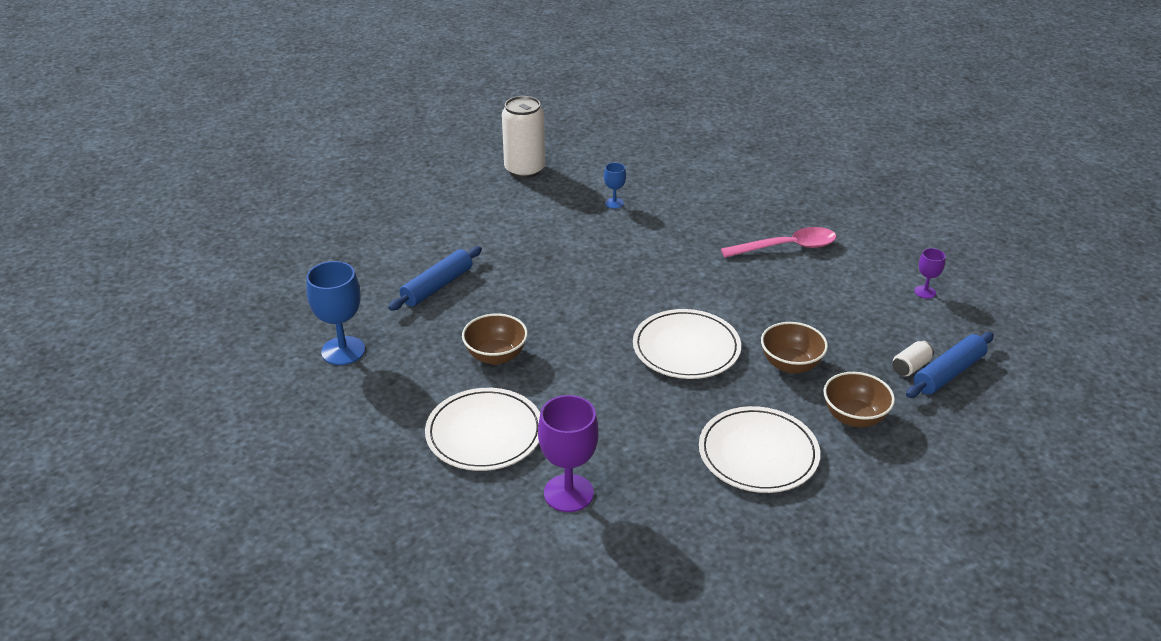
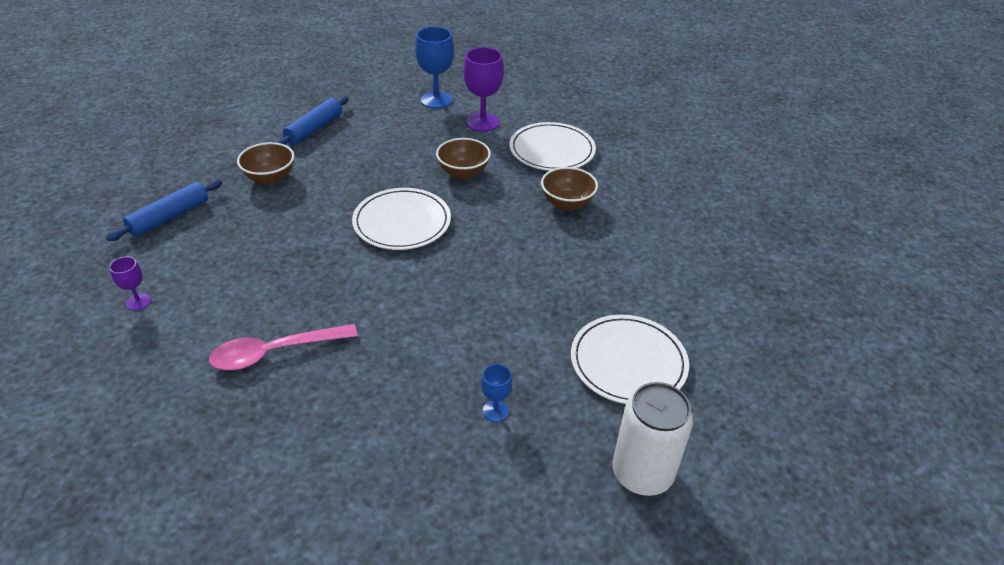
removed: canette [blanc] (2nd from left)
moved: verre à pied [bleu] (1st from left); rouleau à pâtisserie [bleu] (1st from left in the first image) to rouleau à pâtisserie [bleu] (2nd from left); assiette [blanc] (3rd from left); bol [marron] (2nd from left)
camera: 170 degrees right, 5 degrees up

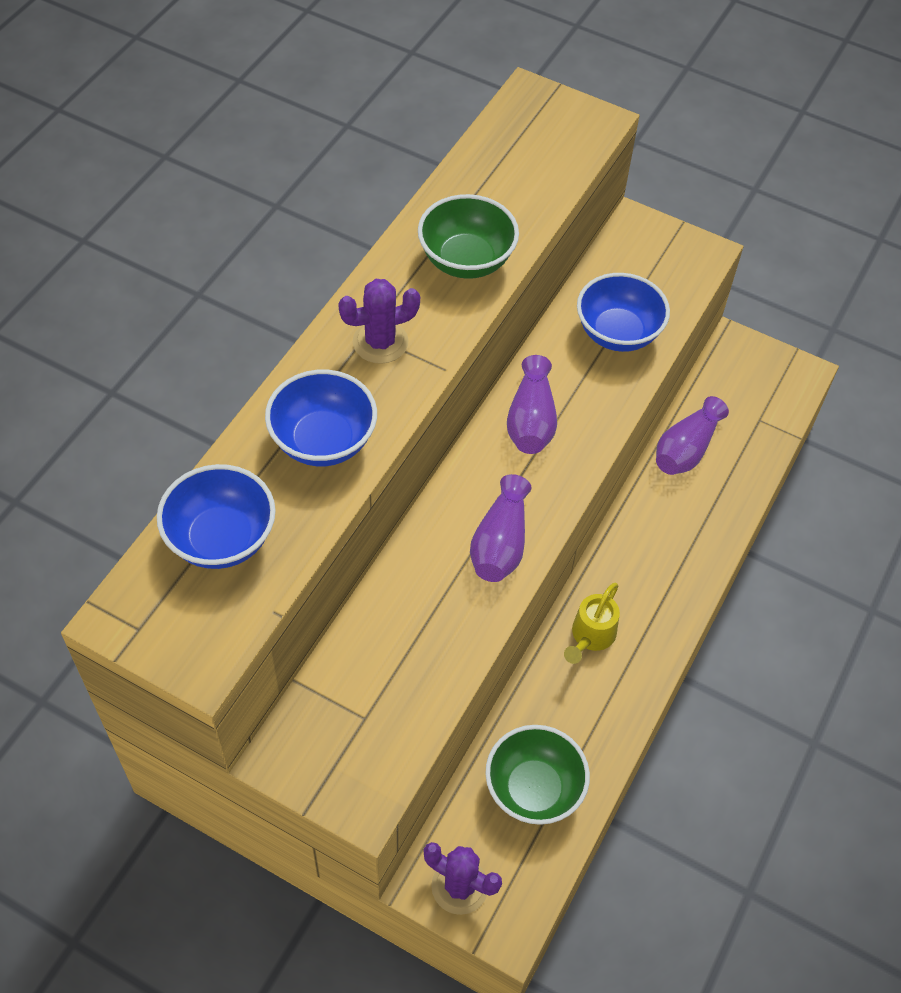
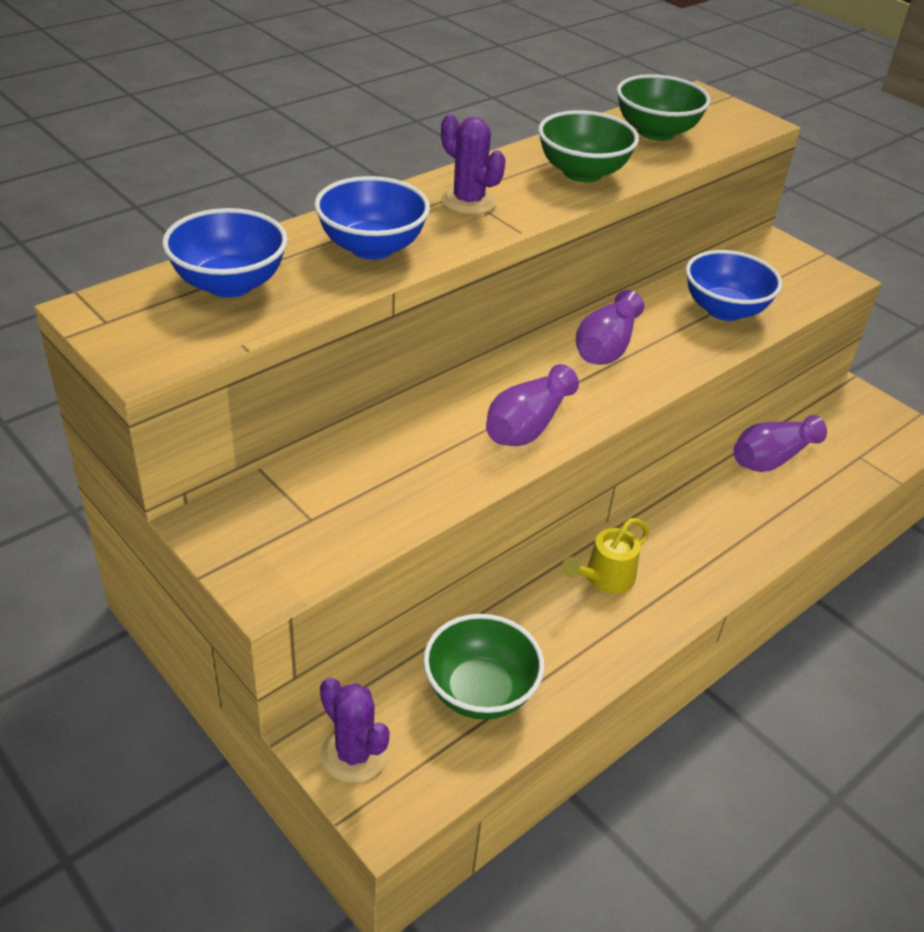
added: bol [vert] (3rd from left)
turned: cactus [violet] (1st from left in the first image) 45 degrees clockwise
camera: 20 degrees right, 15 degrees down

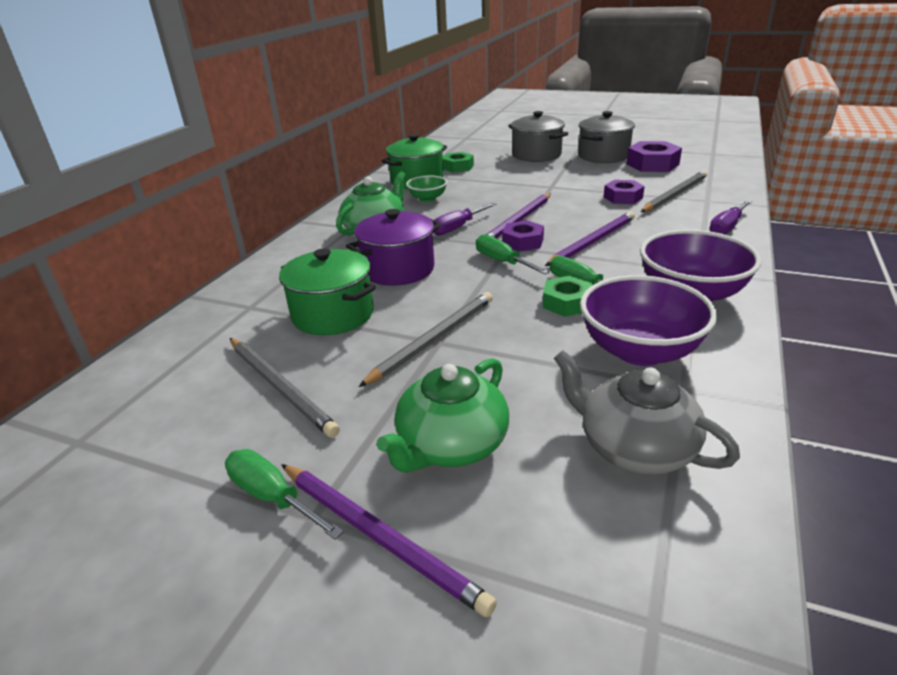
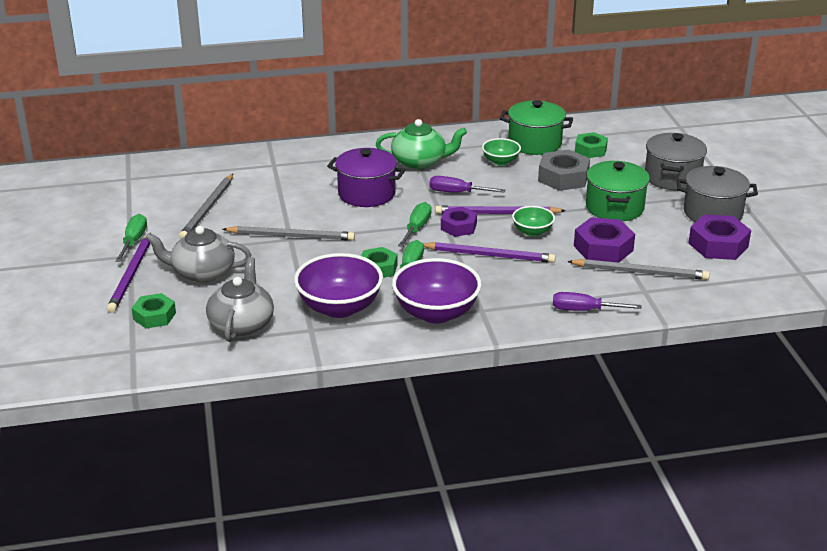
added: écrou [vert] (1st from left); bol [vert] (2nd from left); écrou [gris]
moved: marmite [vert] (1st from left in the first image) to marmite [vert] (2nd from left)
recoloured: théière [vert] (2nd from left) to théière [gris] (1st from left)
resized: écrou [violet] (2nd from left) x1.51
camera: 55 degrees right, 0 degrees up

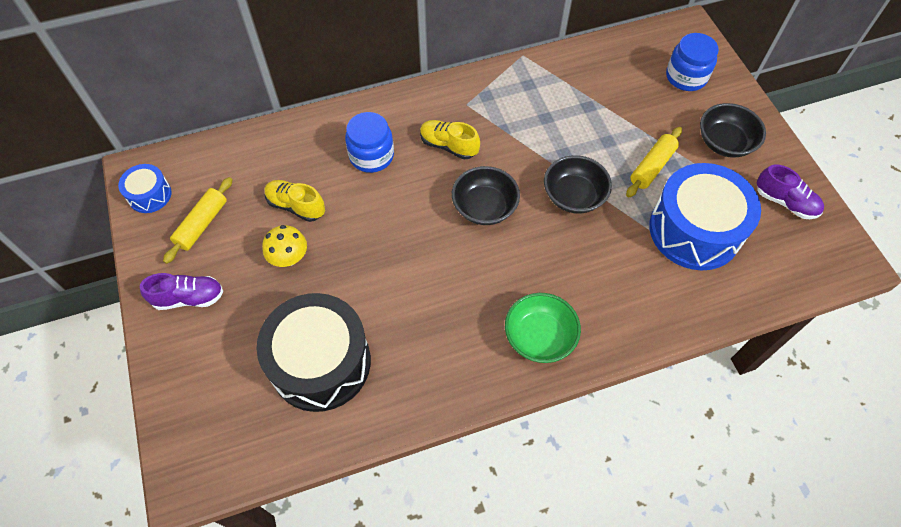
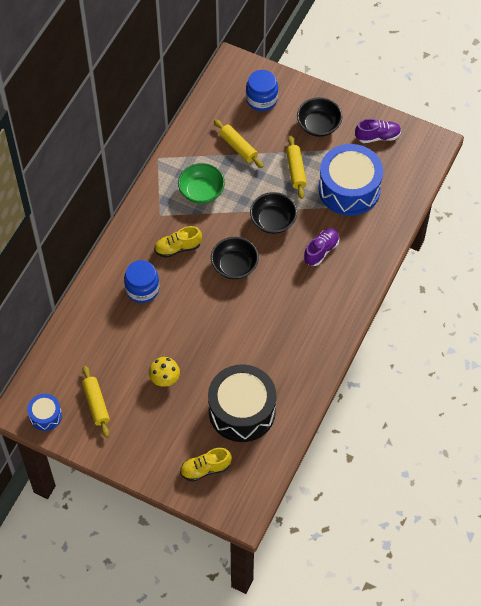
added: rouleau à pâtisserie [jaune] (2nd from left)
moved: chaussure [violet] (1st from left); chaussure [jaune] (1st from left in the first image) to chaussure [jaune] (2nd from left); bol [vert]
camera: 45 degrees left, 0 degrees up

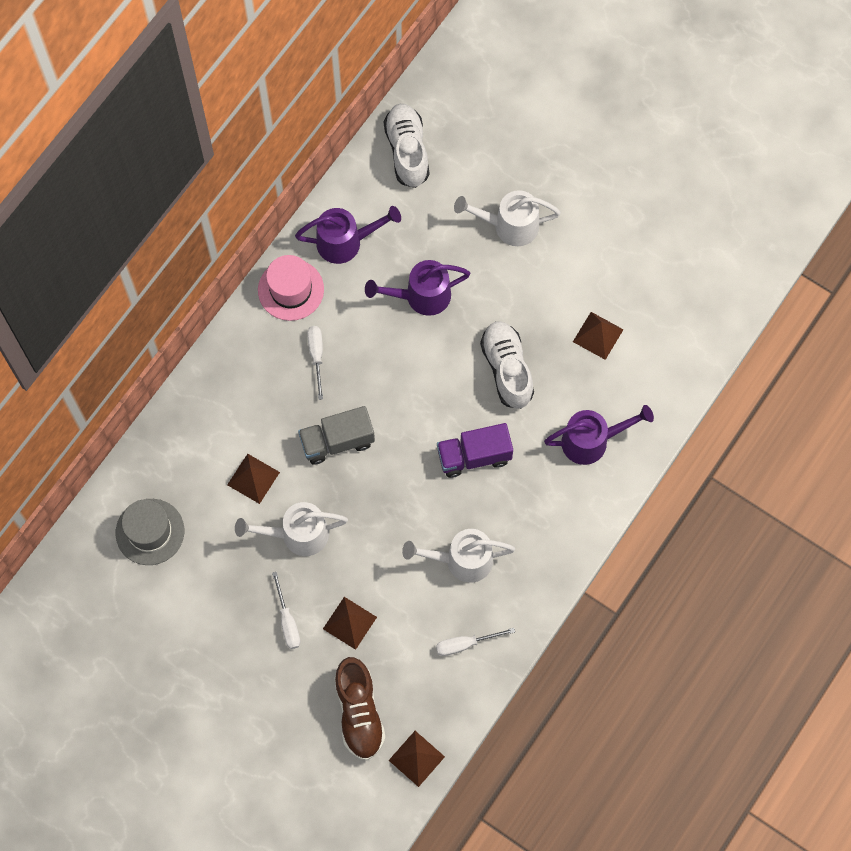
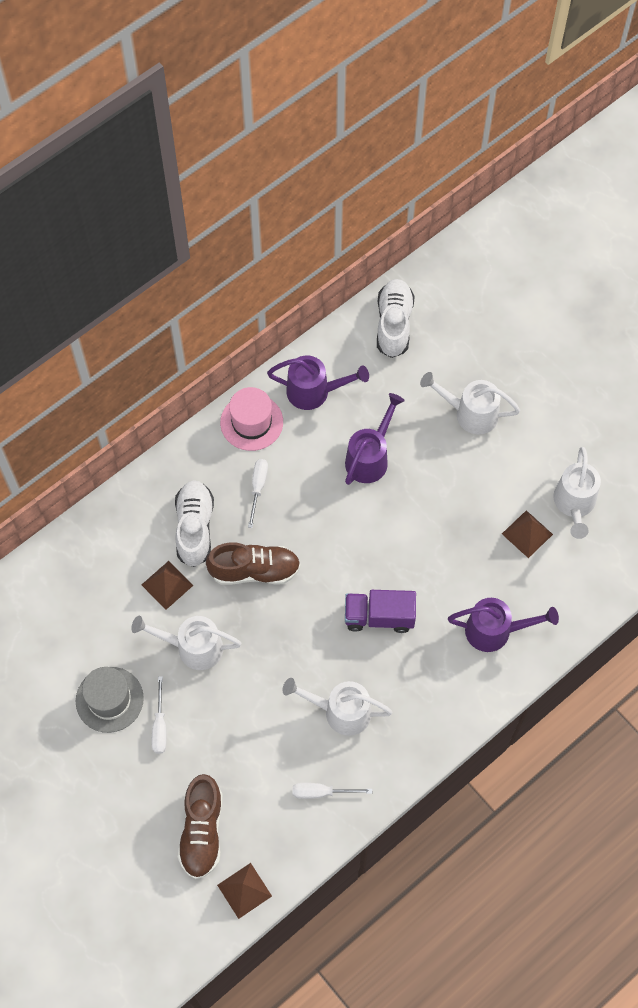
removed: pyramide [marron] (2nd from left)
added: arrosoir [blanc] (4th from left)
moved: chapeau [gris]; chaussure [blanc] (2nd from left in the first image) to chaussure [blanc] (1st from left)
replaced: camion [gris] to chaussure [marron] (2nd from left)
turned: arrosoir [violet] (2nd from left) 120 degrees clockwise
camera: 15 degrees right, 5 degrees down

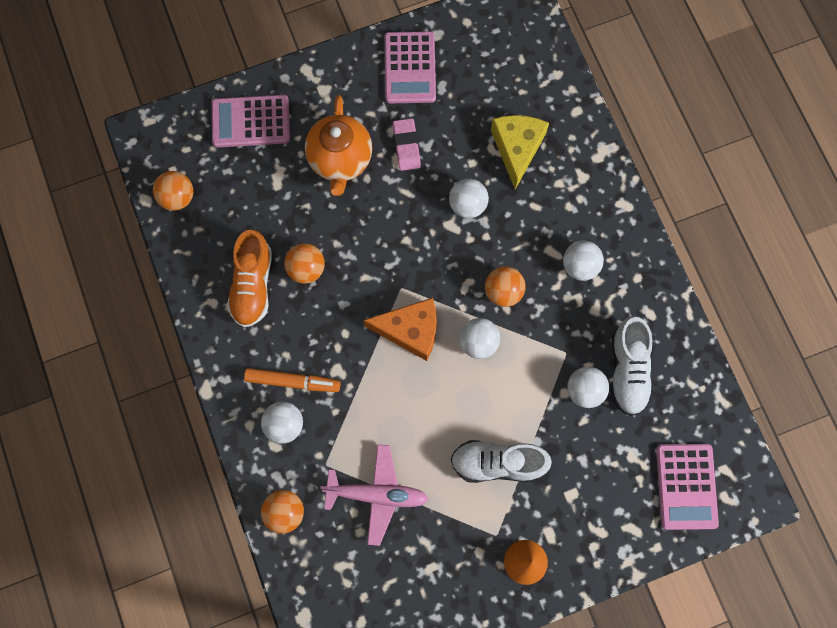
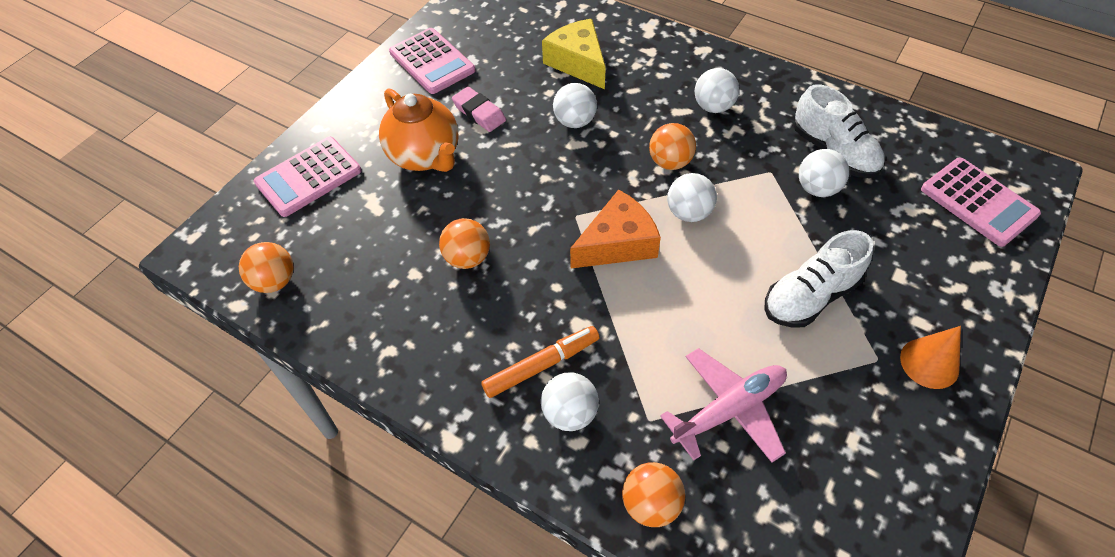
removed: chaussure [orange]
camera: 35 degrees left, 20 degrees down

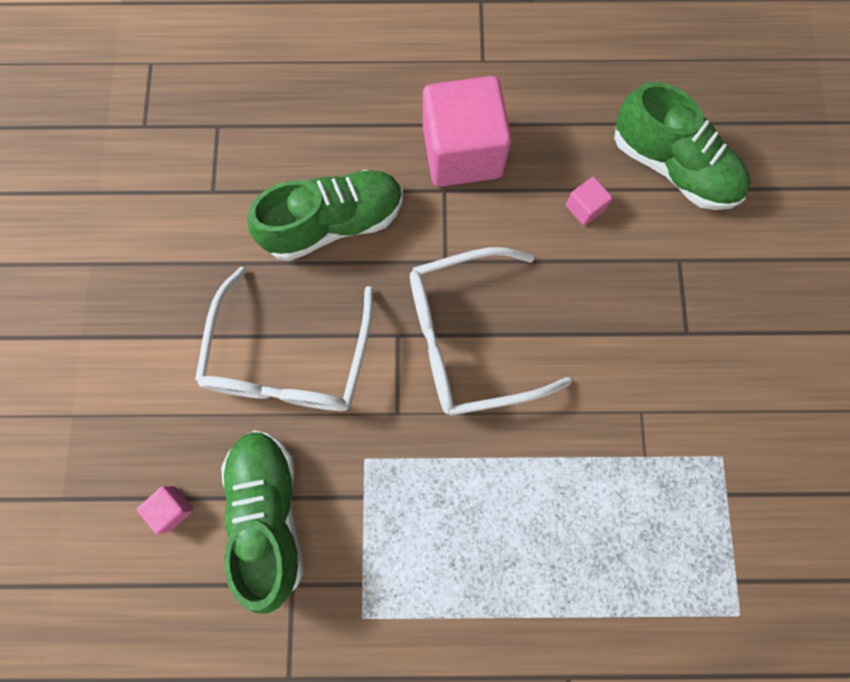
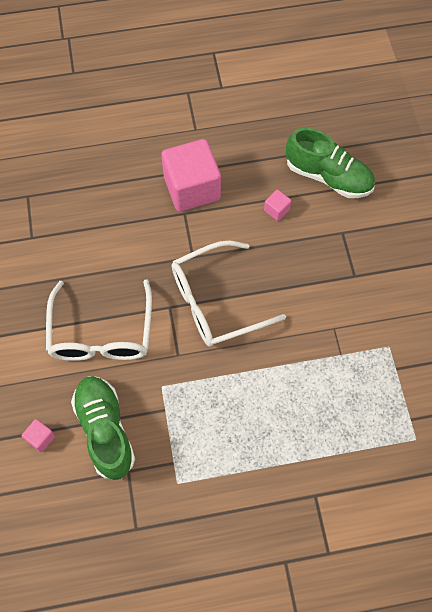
removed: chaussure [vert] (2nd from left)
camera: 10 degrees left, 10 degrees down

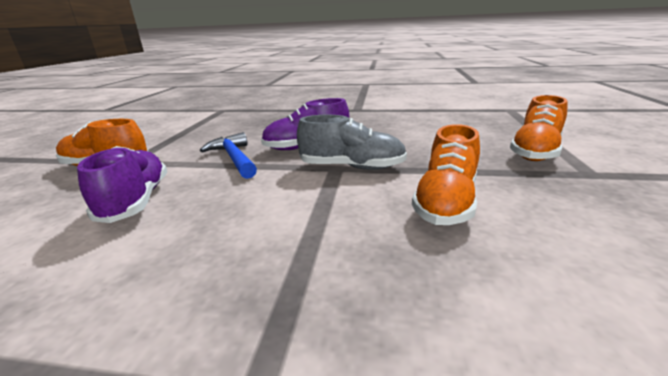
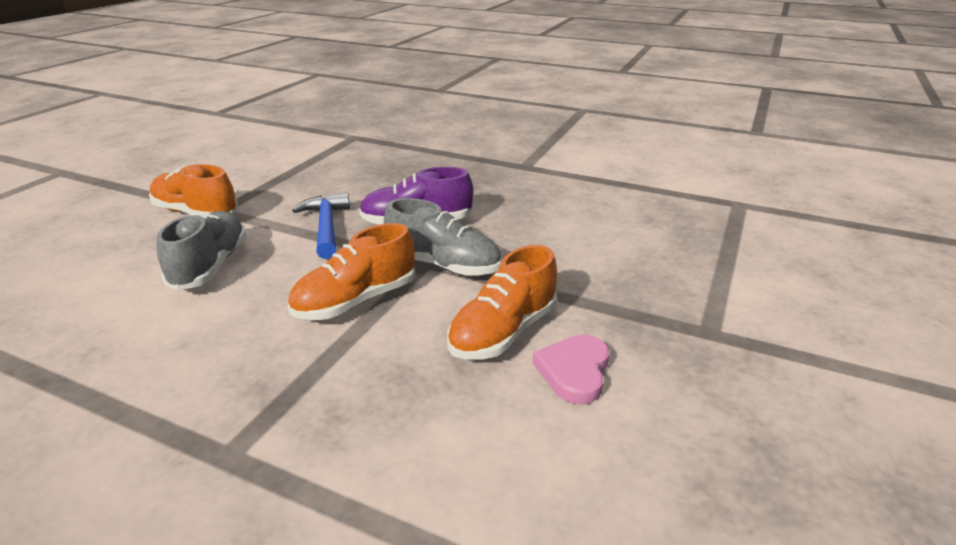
added: cœur [rose]
moved: chaussure [orange] (3rd from left in the first image) to chaussure [orange] (2nd from left)
recoloured: chaussure [violet] (1st from left) to chaussure [gris] (1st from left)
camera: 15 degrees right, 5 degrees up

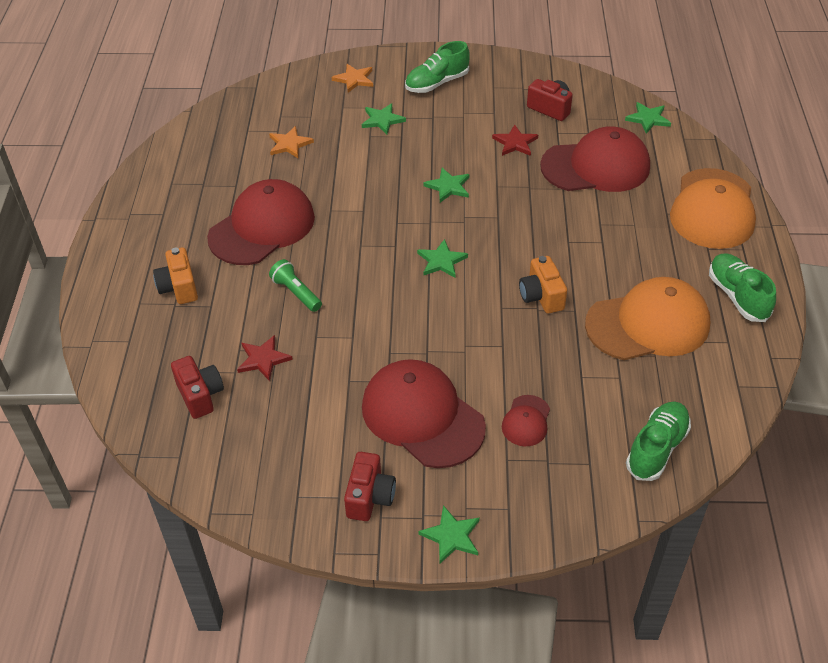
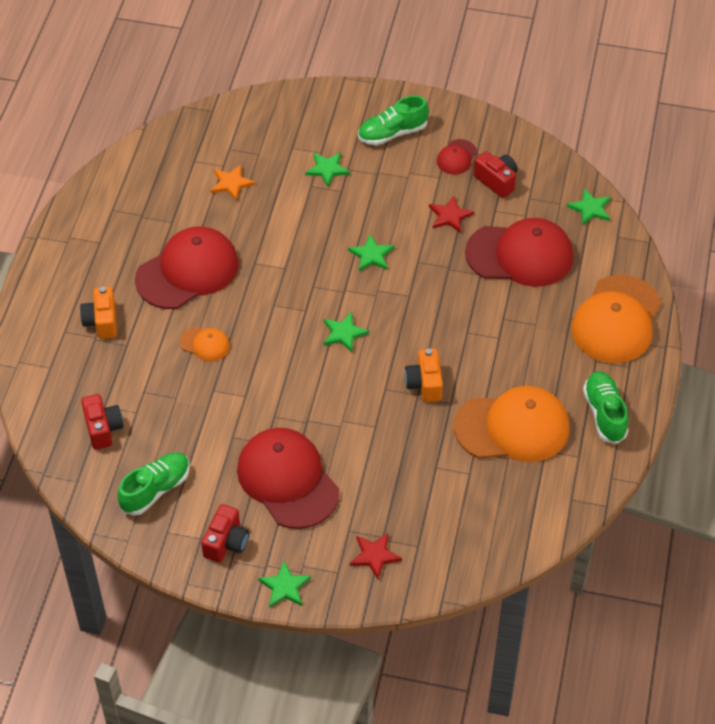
removed: étoile [orange] (2nd from left)
moved: étoile [rouge] (1st from left); casquette [rouge] (3rd from left); chaussure [vert] (2nd from left in the first image) to chaussure [vert] (1st from left)
replaced: lampe de poche [vert] to casquette [orange] (1st from left)
camera: 10 degrees right, 5 degrees up

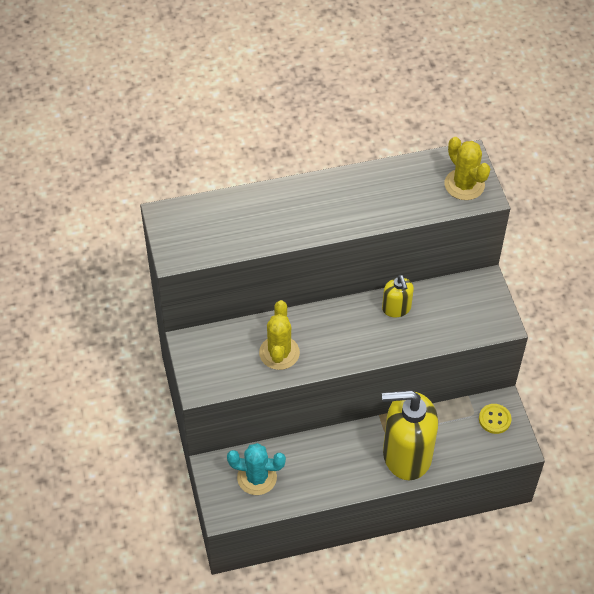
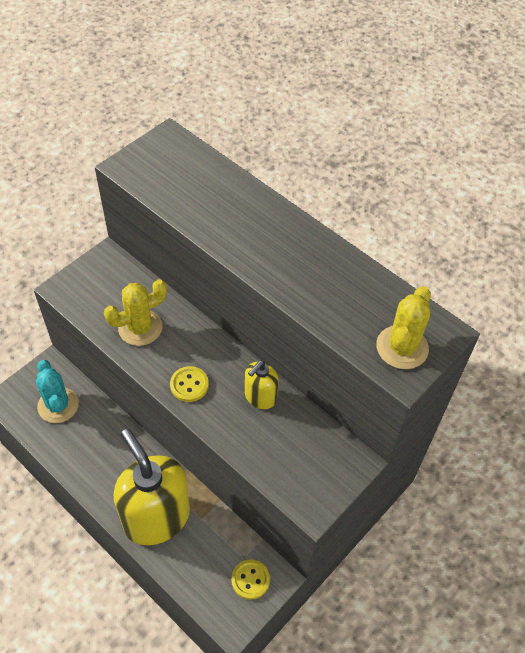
added: bouton [jaune] (1st from left)
camera: 55 degrees right, 0 degrees up

